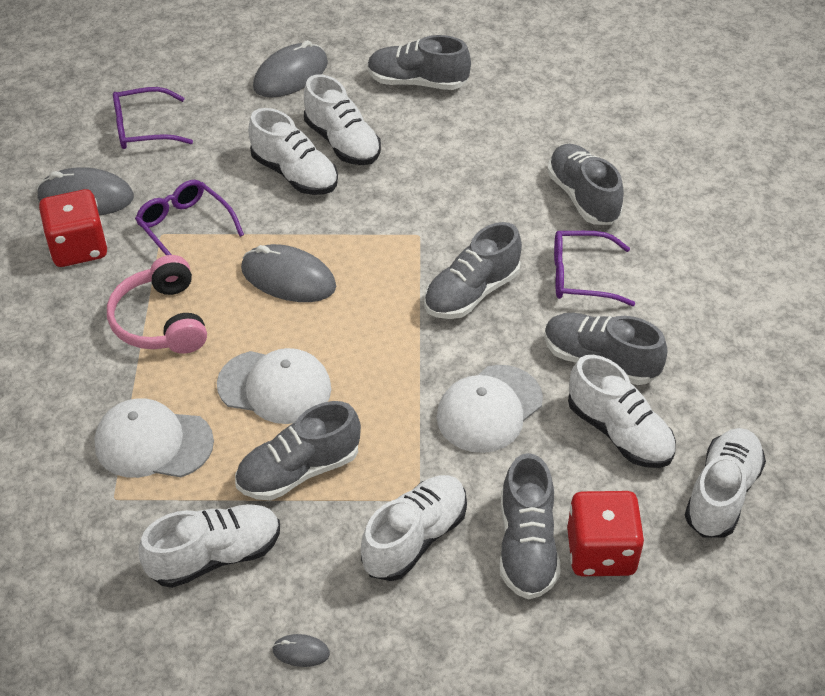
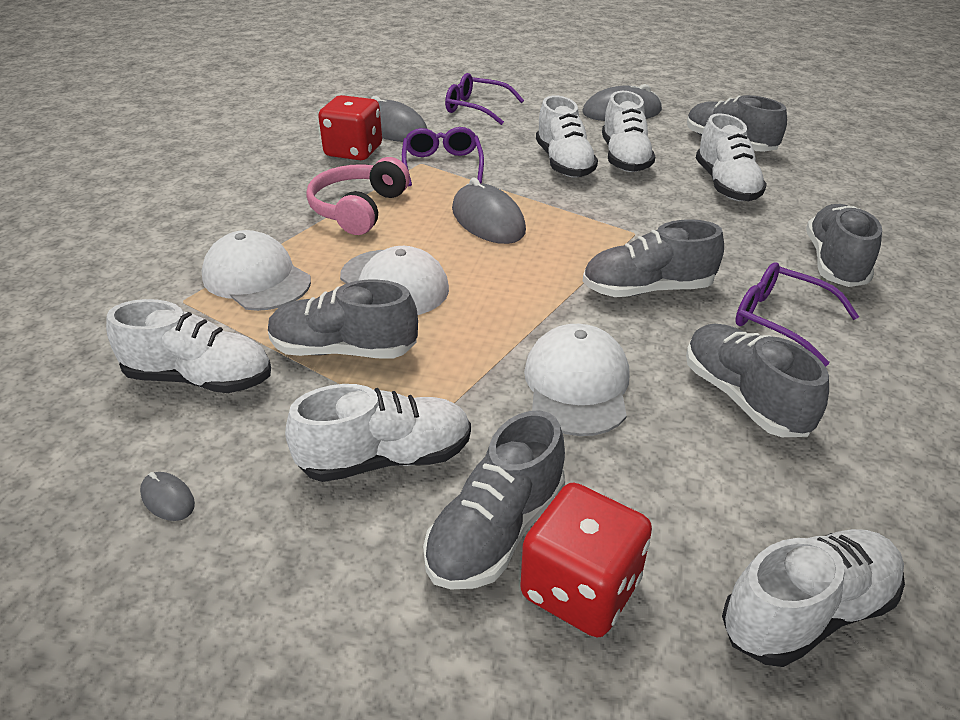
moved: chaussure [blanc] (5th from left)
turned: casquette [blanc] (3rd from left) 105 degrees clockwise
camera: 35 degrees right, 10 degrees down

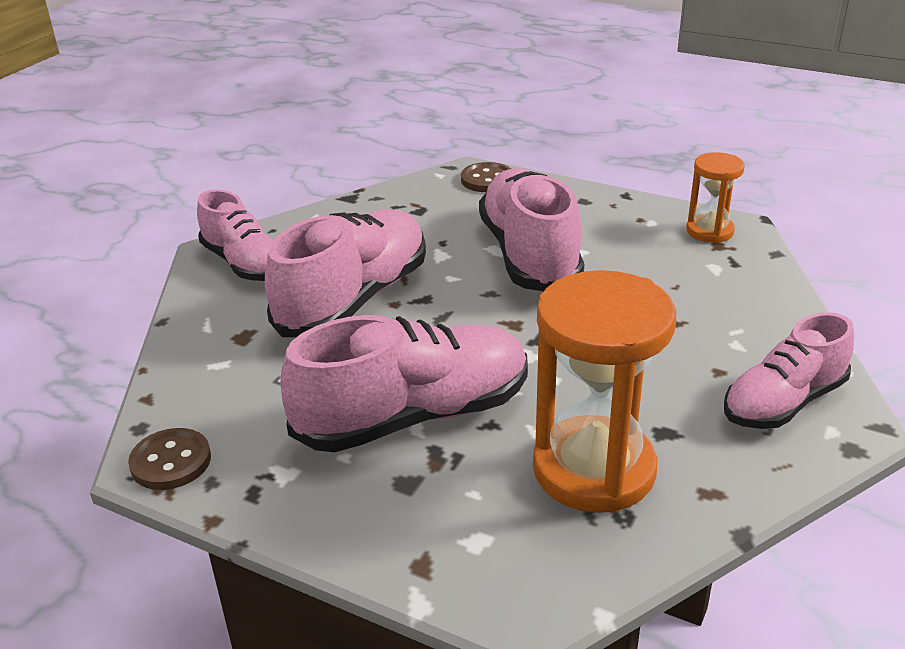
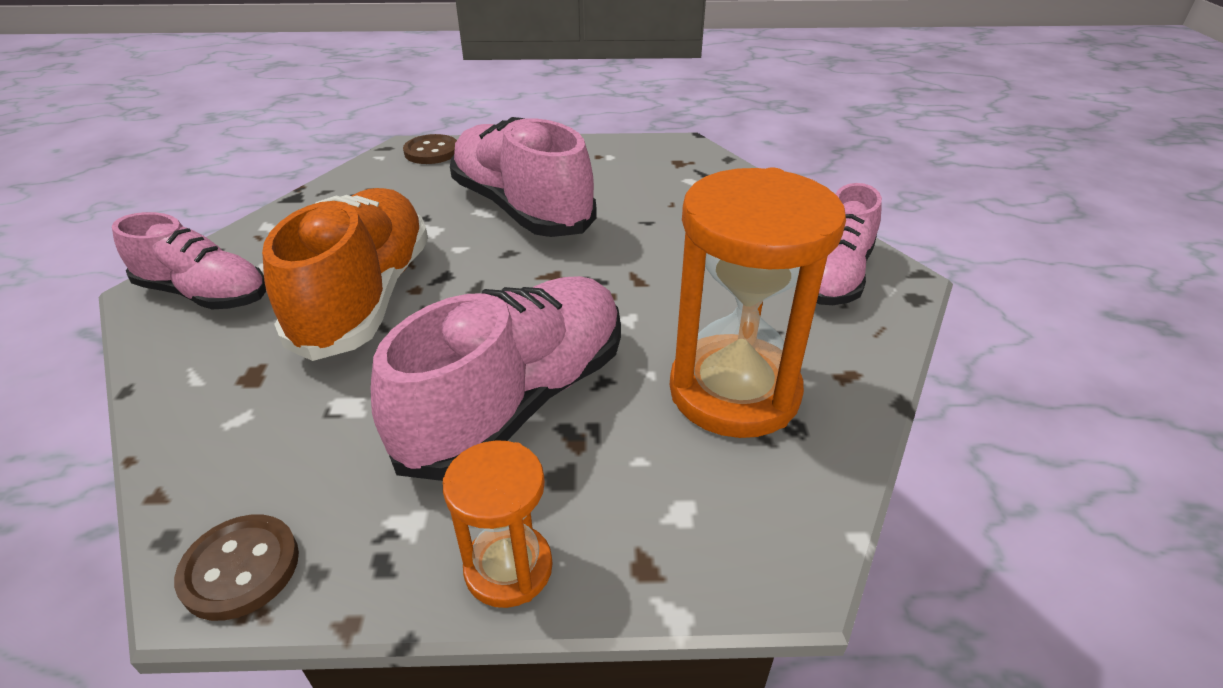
moved: sablier [orange] (2nd from left in the first image) to sablier [orange] (1st from left)
recoloured: chaussure [rose] (2nd from left) to chaussure [orange]
camera: 30 degrees left, 5 degrees up

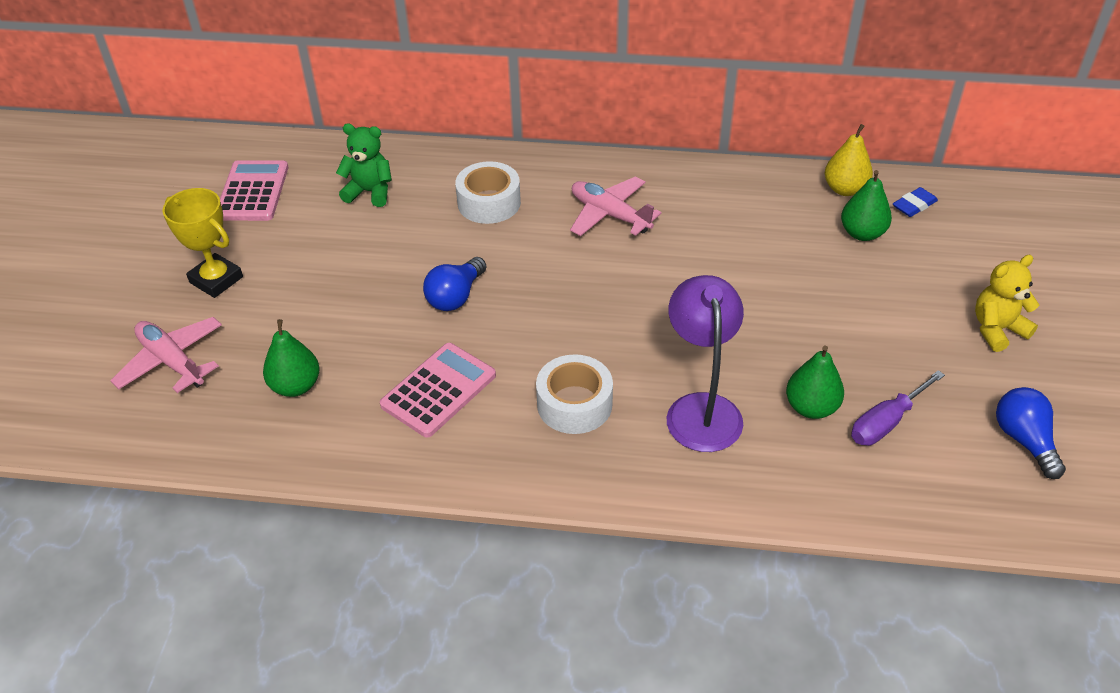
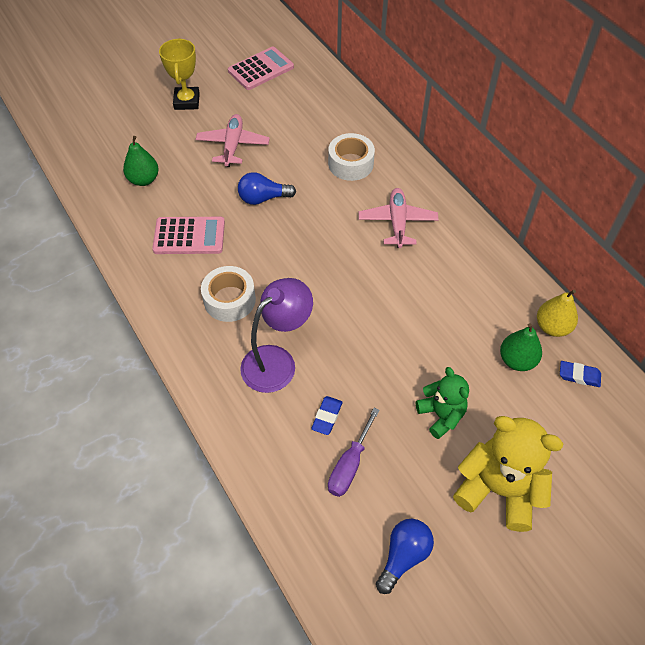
moved: avion [rose] (1st from left); ours en peluche [vert]
replaced: poire [vert] (2nd from left) to gomme [bleu] (1st from left)
turned: tournevis [violet] 75 degrees counterclockwise
resized: ours en peluche [jaune] x1.65
camera: 50 degrees right, 10 degrees up

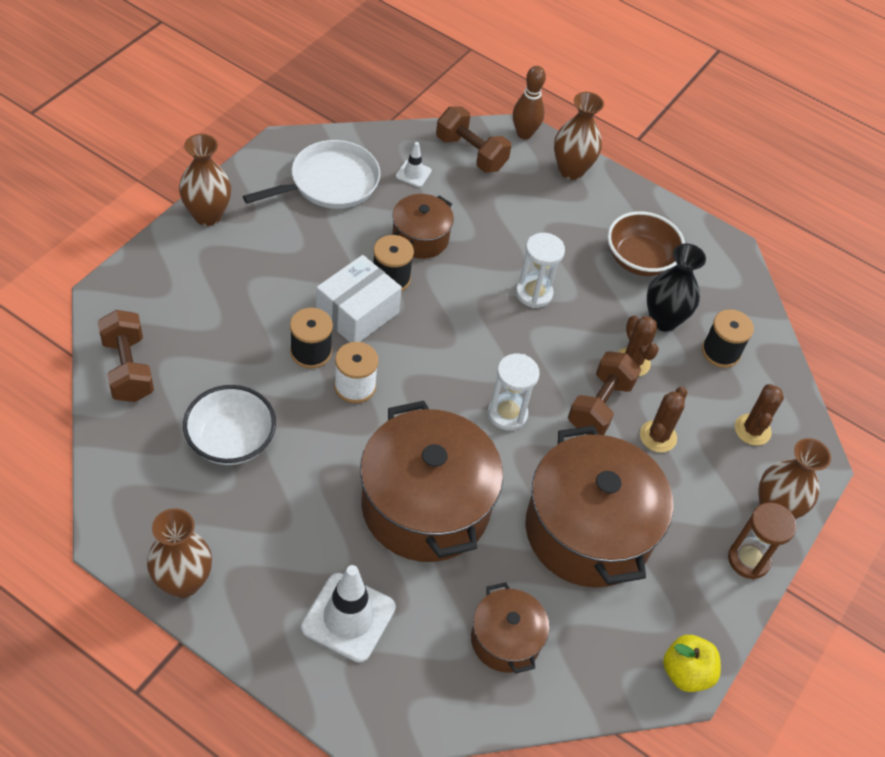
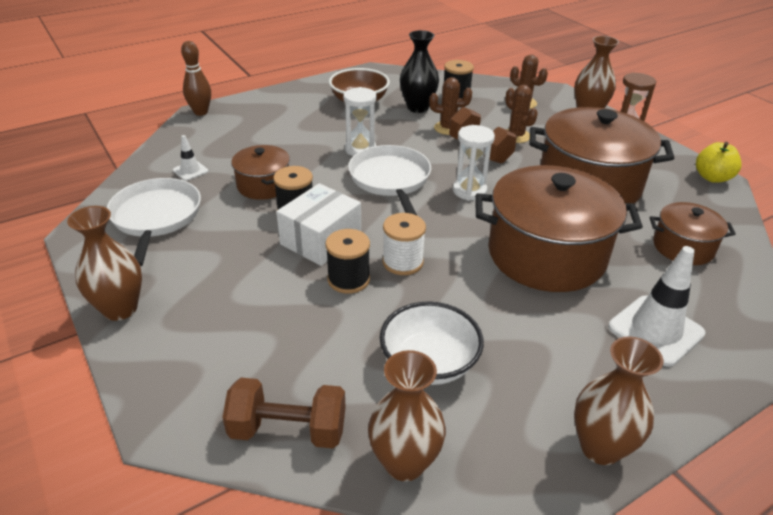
removed: haltère [marron] (2nd from left)
added: poêle [blanc] (2nd from left)
moved: vase [marron] (3rd from left in the first image) to vase [marron] (2nd from left)
turned: boîte [blanc] 60 degrees clockwise
camera: 60 degrees left, 15 degrees down

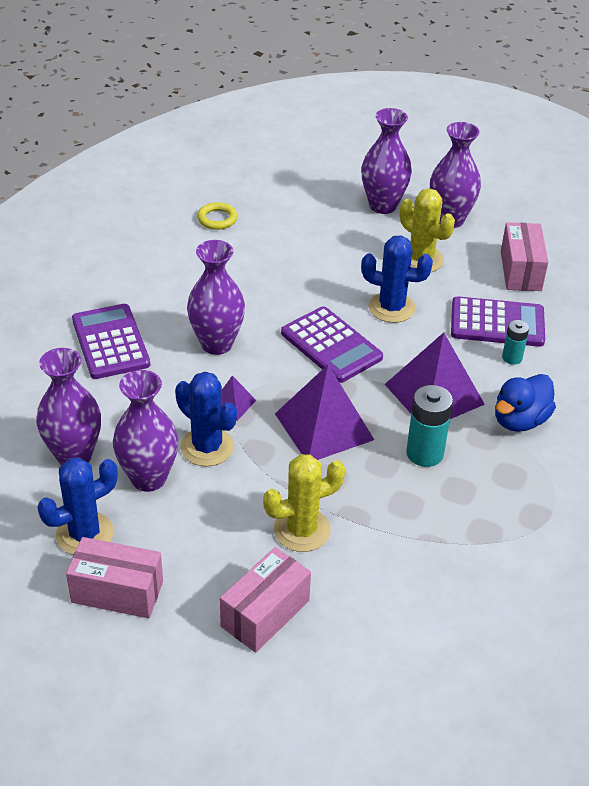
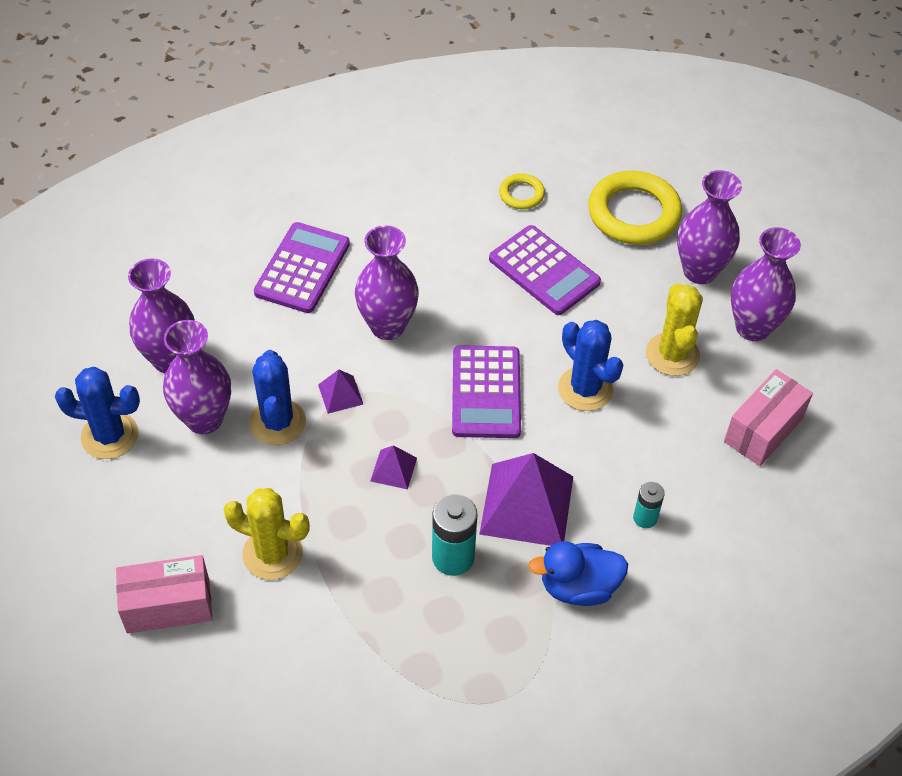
removed: boîte [rose] (1st from left)
added: anneau [jaune] (2nd from left)
moved: calculatrice [violet] (3rd from left)
resized: pyramide [violet] (2nd from left) x0.47
camera: 40 degrees right, 10 degrees up

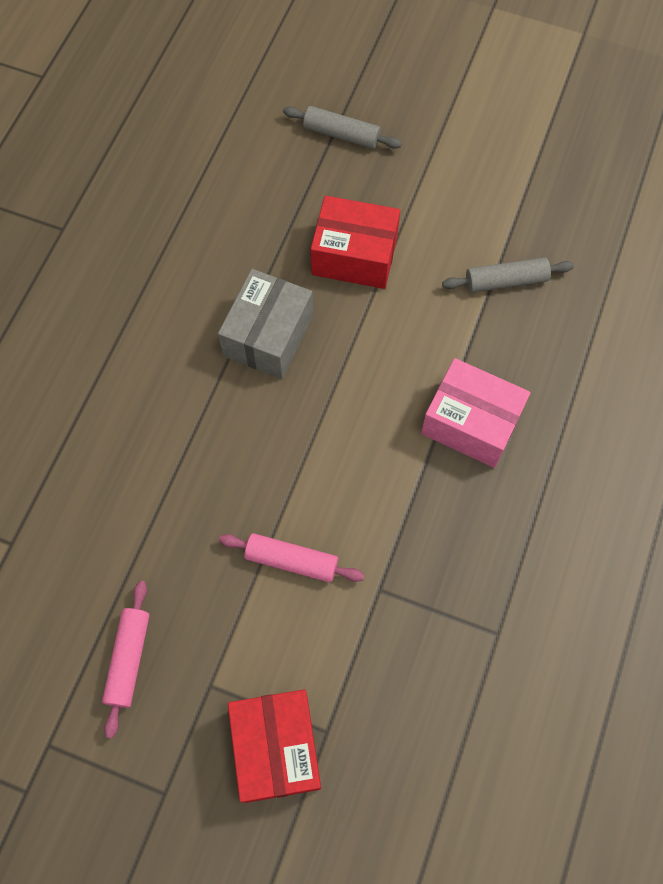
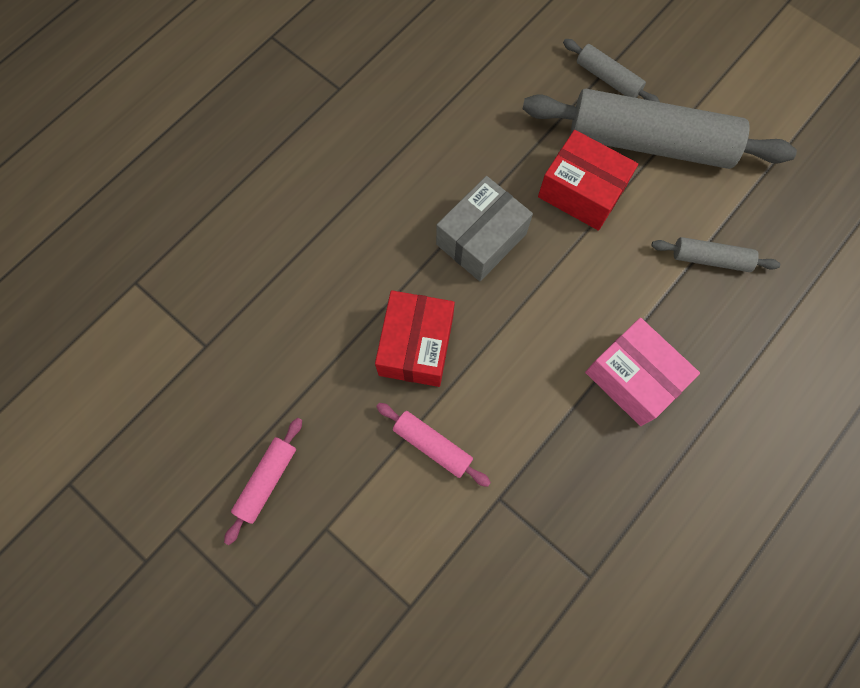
added: rouleau à pâtisserie [gris] (2nd from left)
moved: boîte [rouge] (1st from left)
camera: 20 degrees right, 5 degrees up

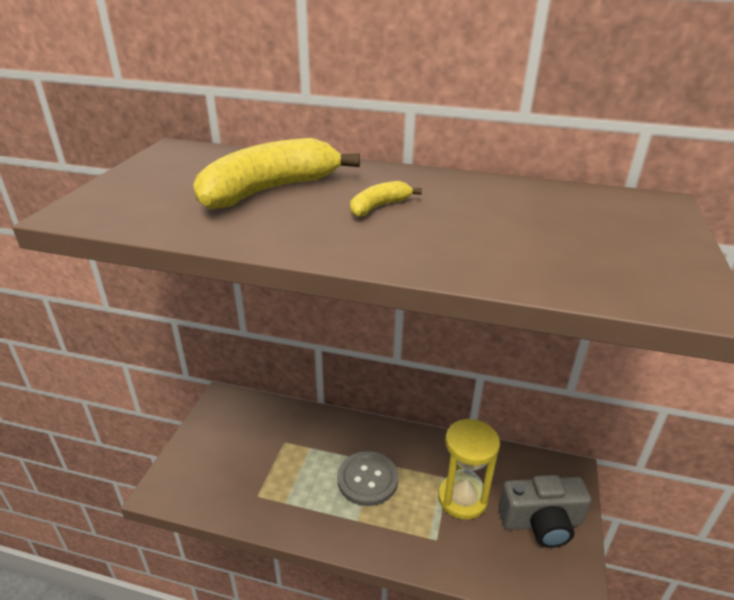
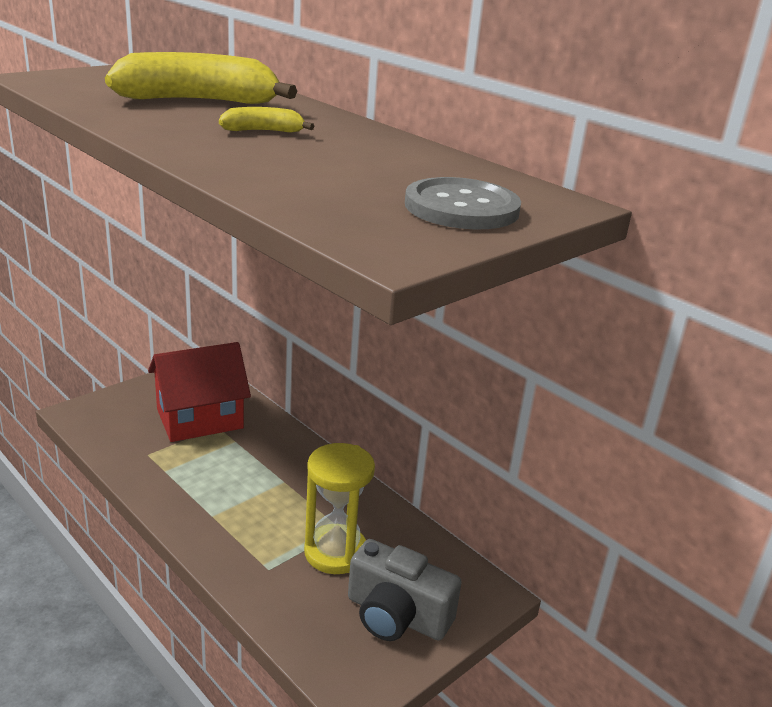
added: maison [rouge]
moved: bouton [gris]
camera: 30 degrees right, 5 degrees down

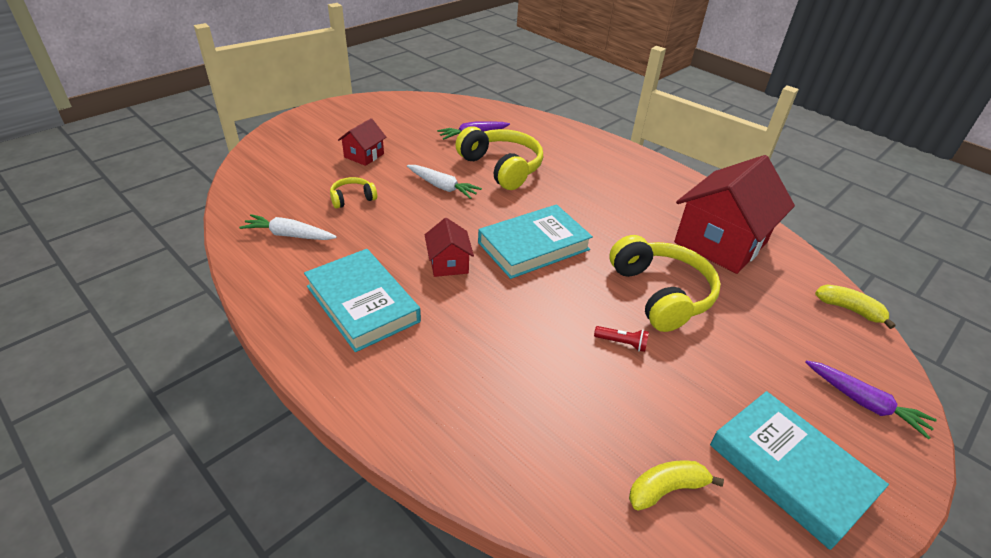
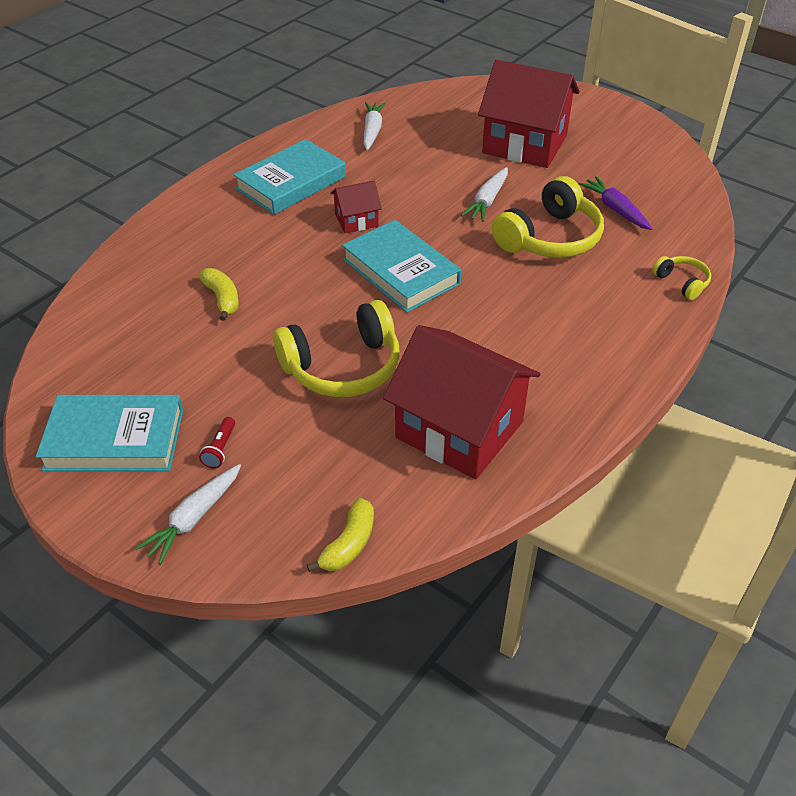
moved: casque audio [jaune] (1st from left in the first image) to casque audio [jaune] (3rd from left); lampe de poche [rouge]; banane [jaune] (1st from left)
recoloured: carotte [violet] (2nd from left) to carotte [blanc] (1st from left)
turned: livre [turquoise] (3rd from left in the first image) 45 degrees clockwise
resized: maison [rouge] (1st from left in the first image) x2.13
camera: 85 degrees right, 5 degrees up

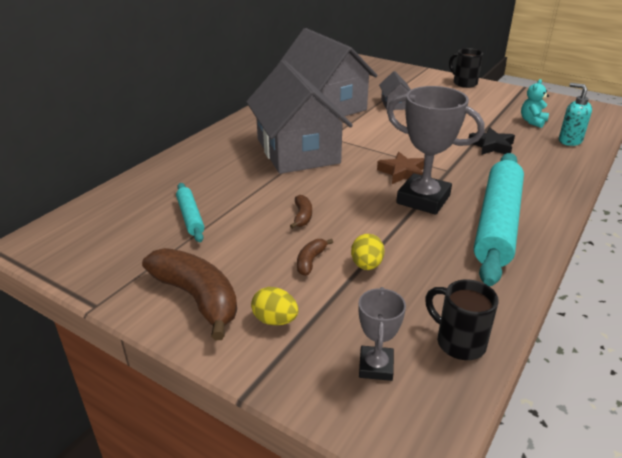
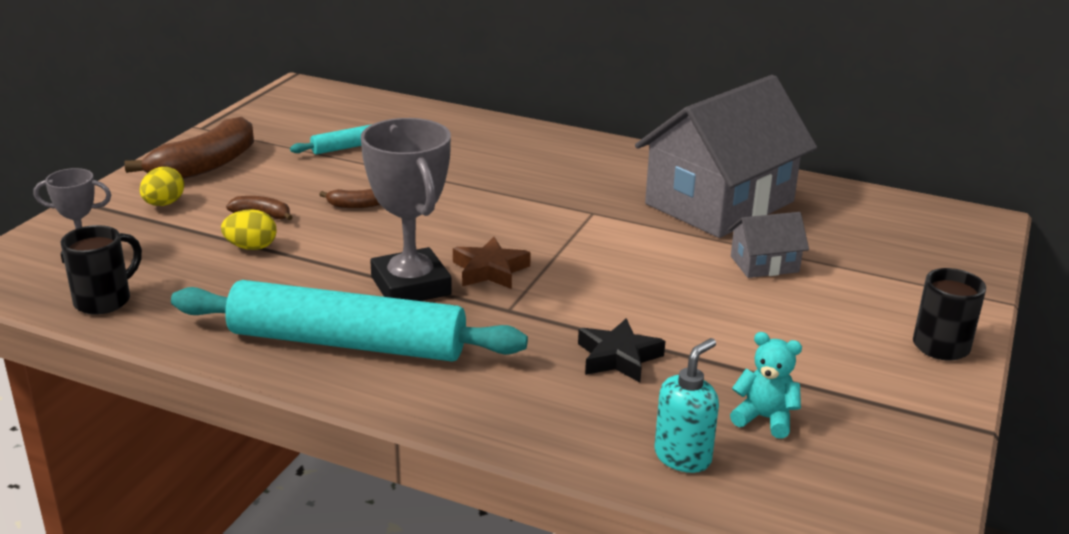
removed: maison [gris] (1st from left)
turned: trophée [gris] (2nd from left) 45 degrees counterclockwise
camera: 80 degrees right, 5 degrees down

